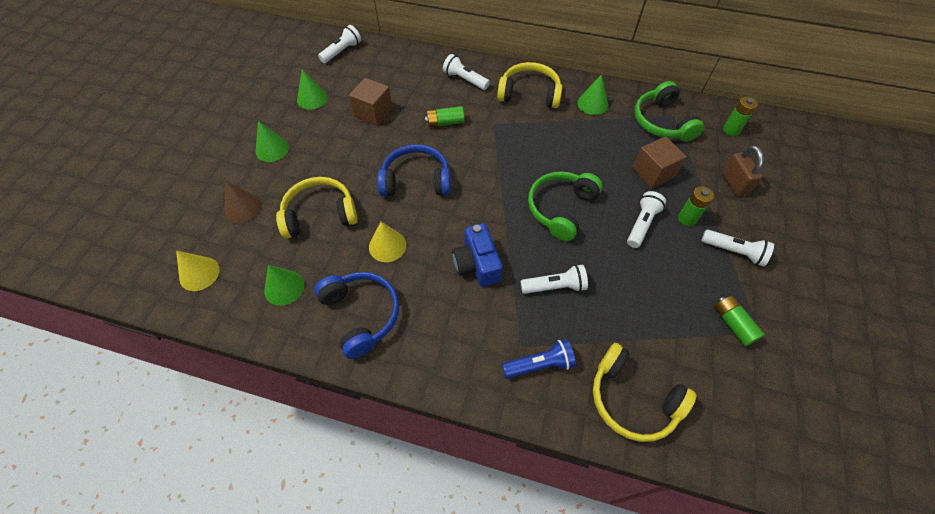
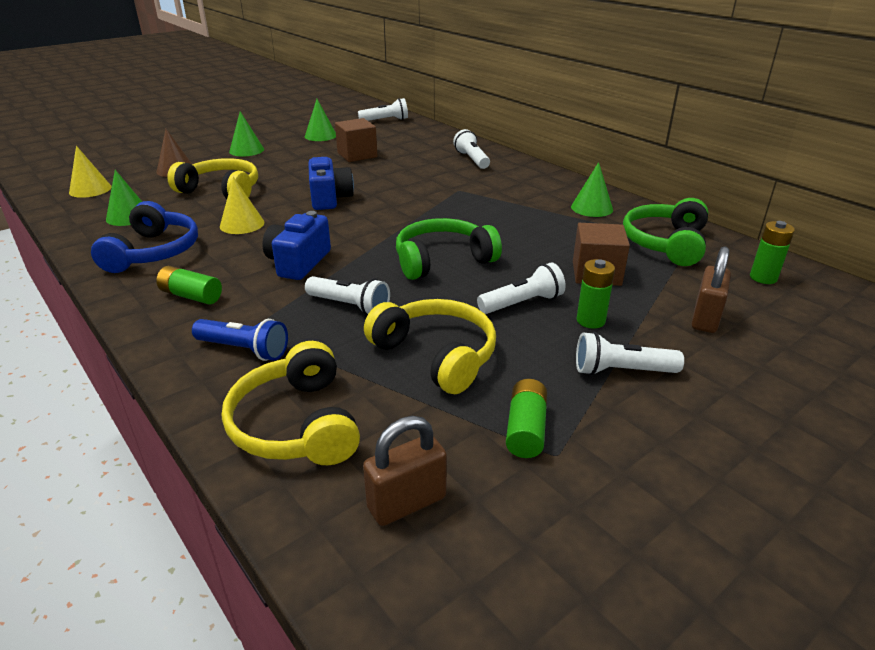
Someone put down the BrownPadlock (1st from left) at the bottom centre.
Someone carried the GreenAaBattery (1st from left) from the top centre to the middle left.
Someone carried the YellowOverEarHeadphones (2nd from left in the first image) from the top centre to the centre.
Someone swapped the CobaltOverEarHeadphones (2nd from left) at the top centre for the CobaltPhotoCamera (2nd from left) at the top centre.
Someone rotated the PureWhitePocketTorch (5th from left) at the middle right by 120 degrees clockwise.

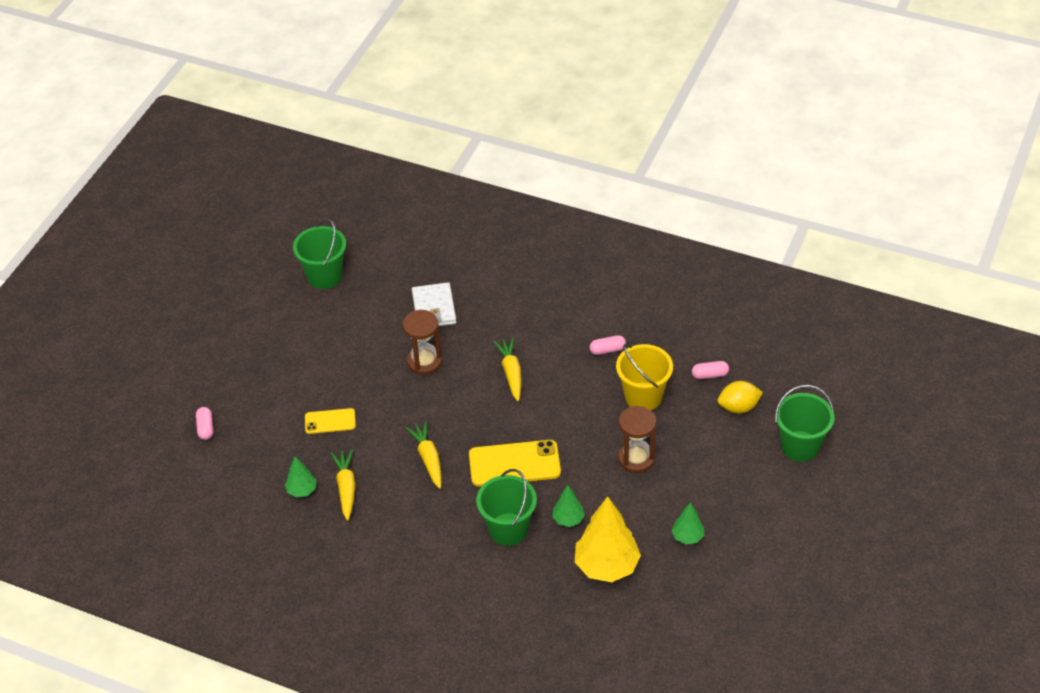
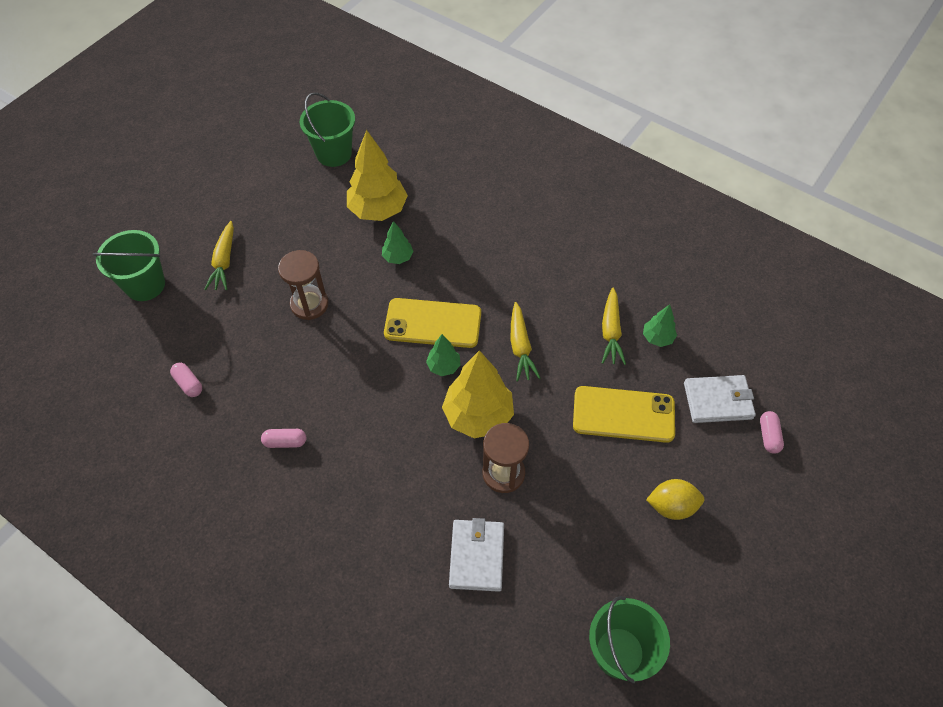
Someone took away the YellowPail at the centre.
Someone put down the YellowFirTree (2nd from left) at the centre.
Someone put down the PureWhiteBillfold (2nd from left) at the middle right.
Someone carried the GreenPail (2nd from left) from the bottom centre to the top centre.
Someone carried the YellowToyCarrot (3rd from left in the first image) from the centre to the middle left.
Someone carried the GreenFirTree (3rd from left in the first image) from the bottom centre to the centre.
Someone carried the YellowToyLemon from the middle right to the bottom right.
Someone rotated the RosePinkPillShape (3rd from left in the first image) at the middle right by 45 degrees clockwise.
Someone scaled the YellowSmartphone (1st from left in the first image) at the middle left by 1.74.

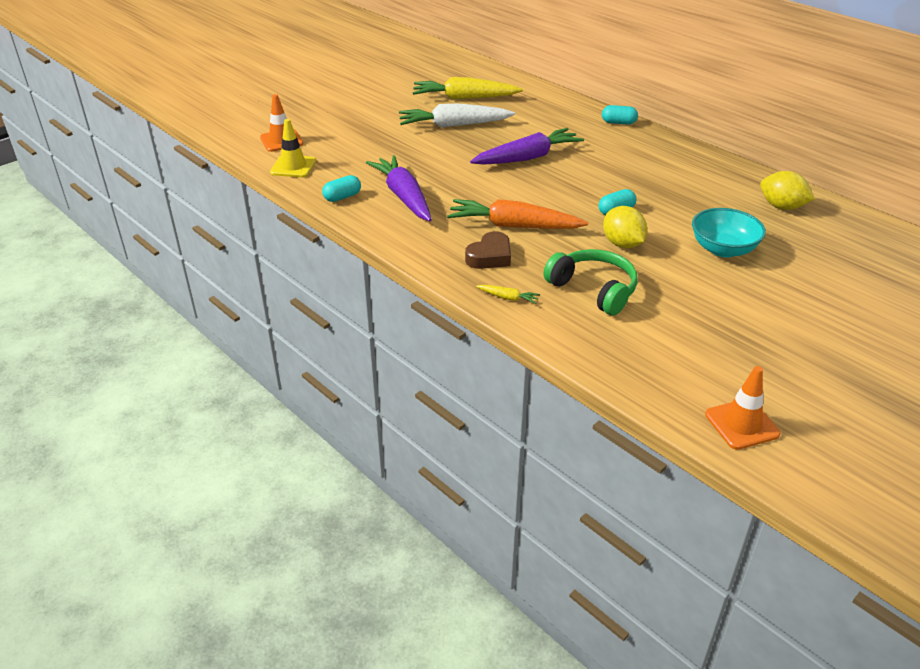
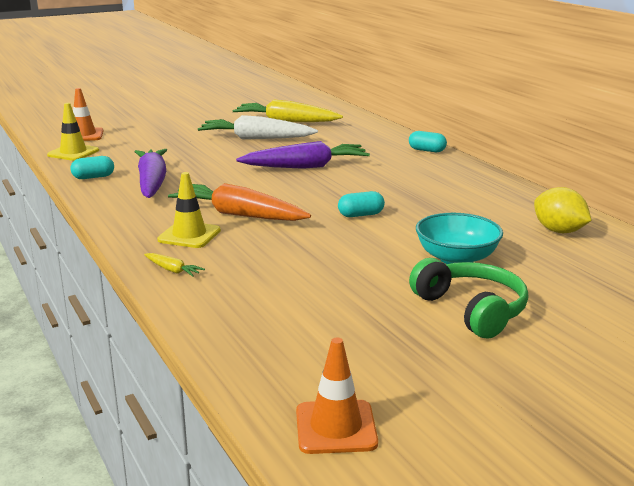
Someone took away the YellowToyLemon (1st from left) at the middle right.
Someone carried the GreenOverEarHeadphones from the centre to the middle right.
Someone swapped the BrownLoveHeart at the centre for the YellowSafetyCone (2nd from left) at the middle left.

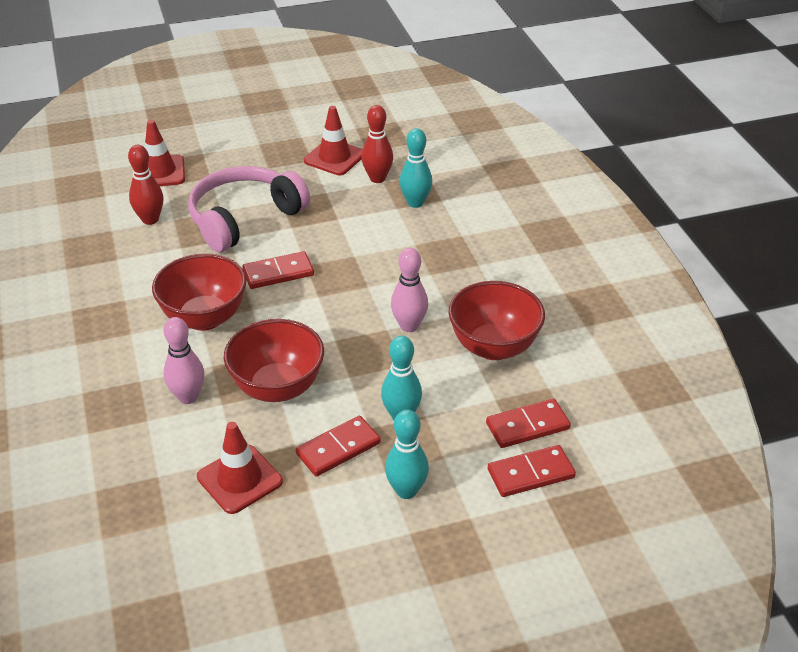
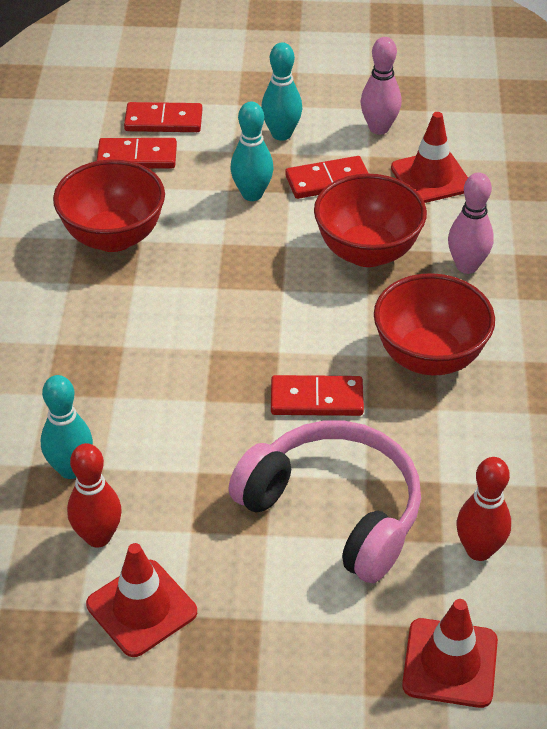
Someone carried the RosePinkTenpin (2nd from left in the first image) from the centre to the top right.
Someone rotated the RosePinkOverEarHeadphones at the top left by 120 degrees counterclockwise.

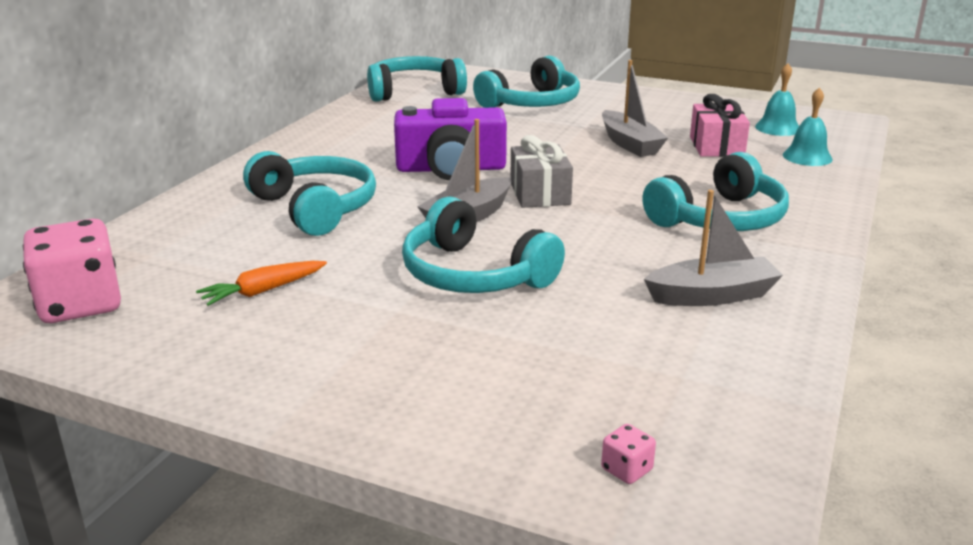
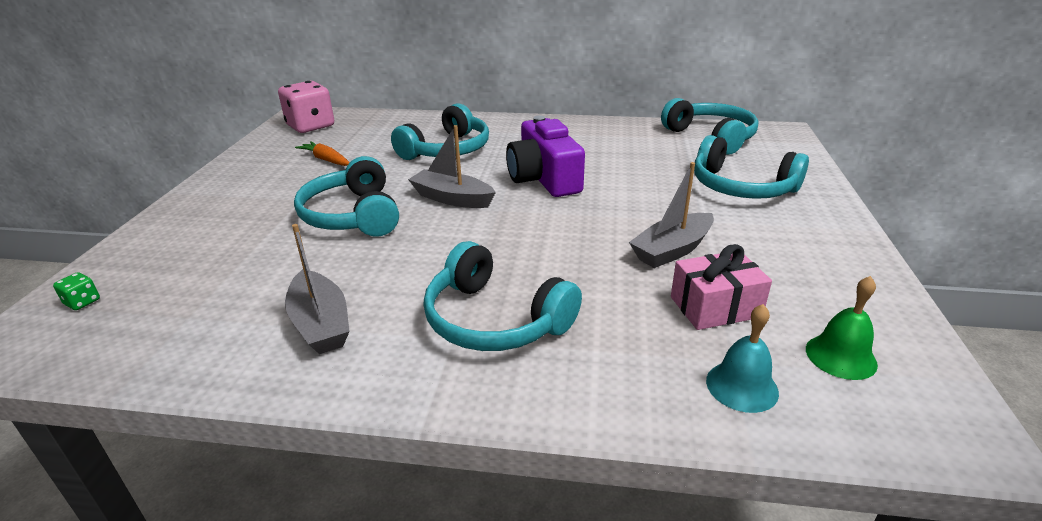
Someone took away the GreyWrappedGift at the top centre.
Someone repainted the RosePinkDie (2nd from left) at the bottom centre, which became the GreenDie at the middle left.
Someone repainted the TealSchoolBell (1st from left) at the top right, which became the GreenSchoolBell at the middle right.
Someone rotated the TealOverEarHeadphones (3rd from left in the first image) at the centre by 45 degrees counterclockwise.

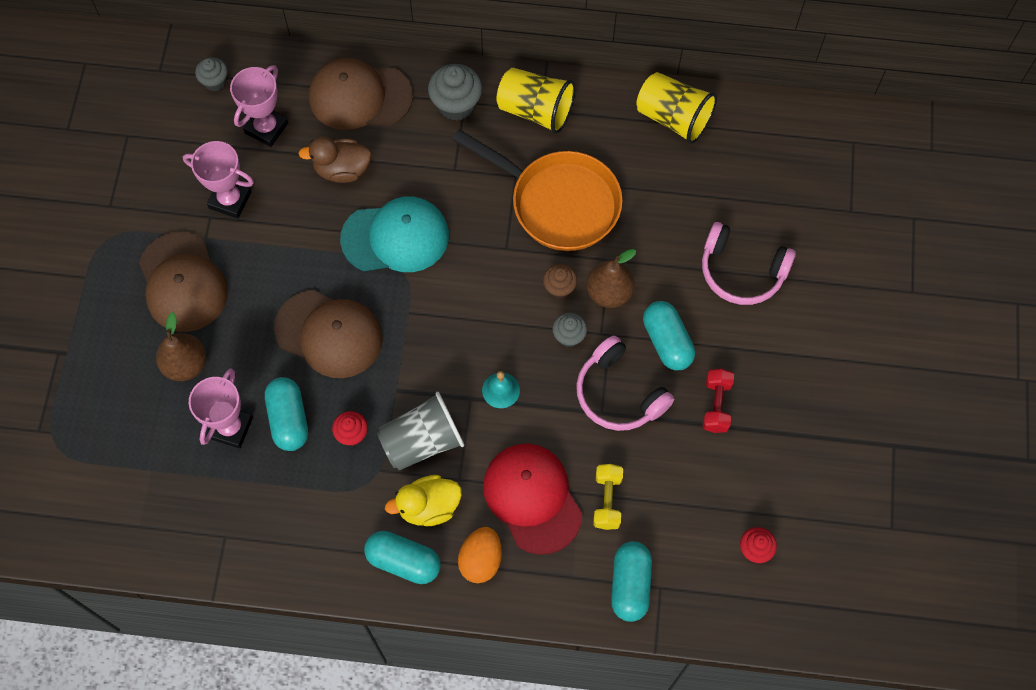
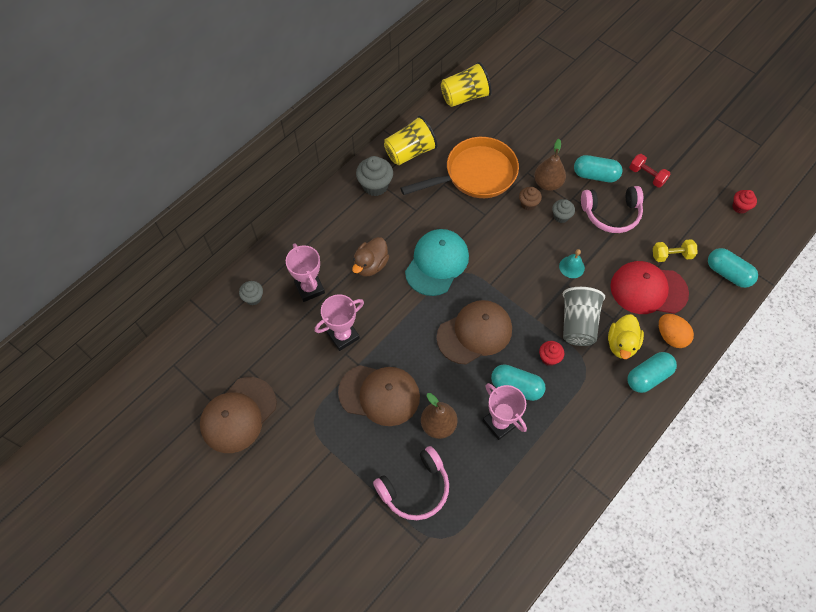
Someone carried the BrownCap (3rd from left in the first image) from the top centre to the bottom left.
Someone carried the RosePinkOverEarHeadphones (2nd from left in the first image) from the middle right to the bottom centre.
Someone rotated the YellowFreeWeight at the bottom centre by 45 degrees counterclockwise.

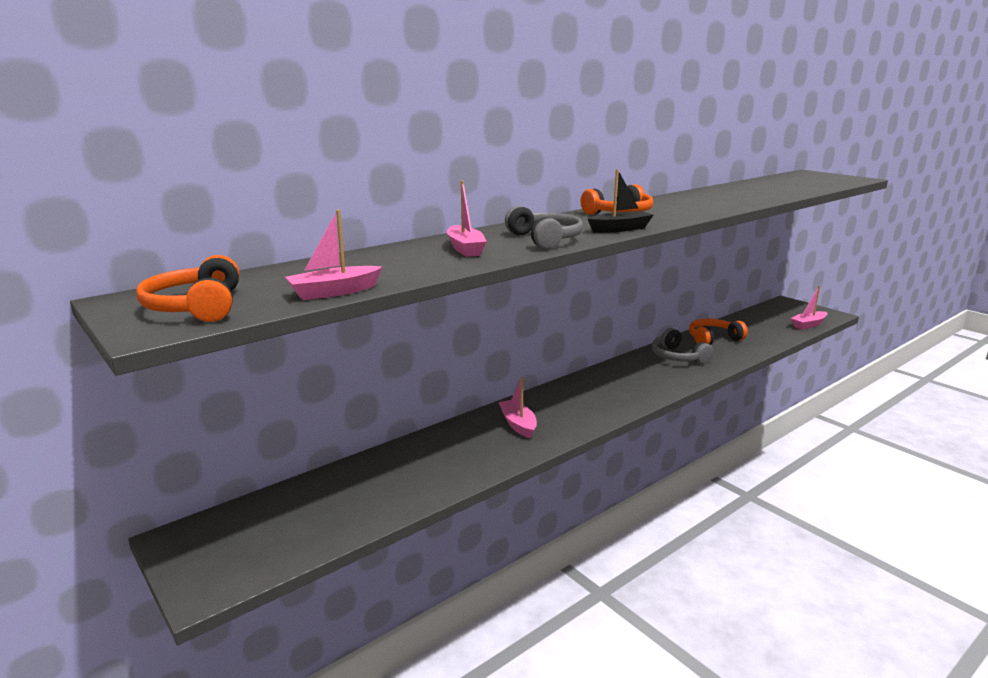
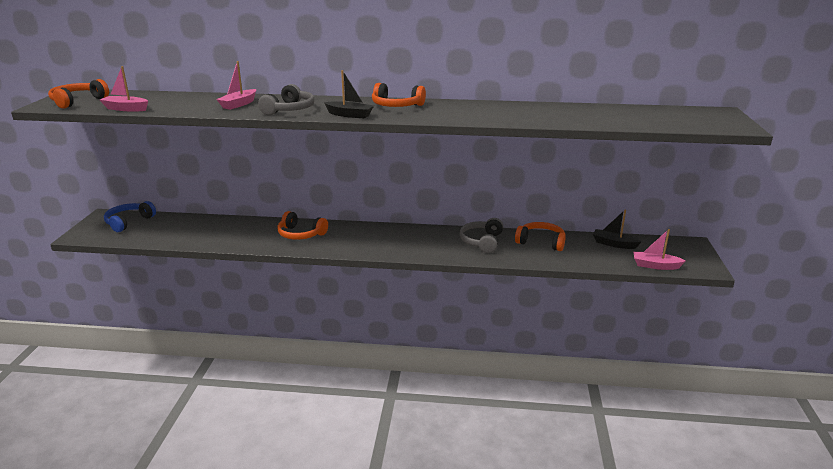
Someone put down the CobaltOverEarHeadphones at the middle left.
Someone put down the BlackToyBoat (2nd from left) at the middle right.
Someone swapped the RosePinkToyBoat (3rd from left) at the centre for the OrangeOverEarHeadphones (2nd from left) at the centre.

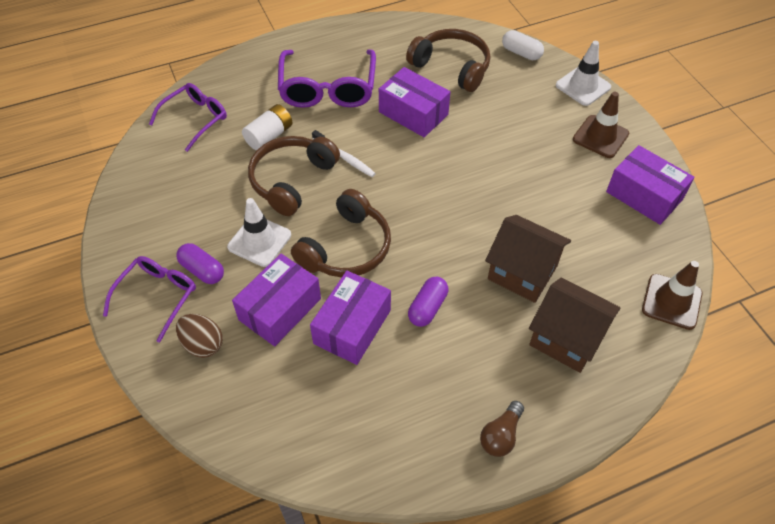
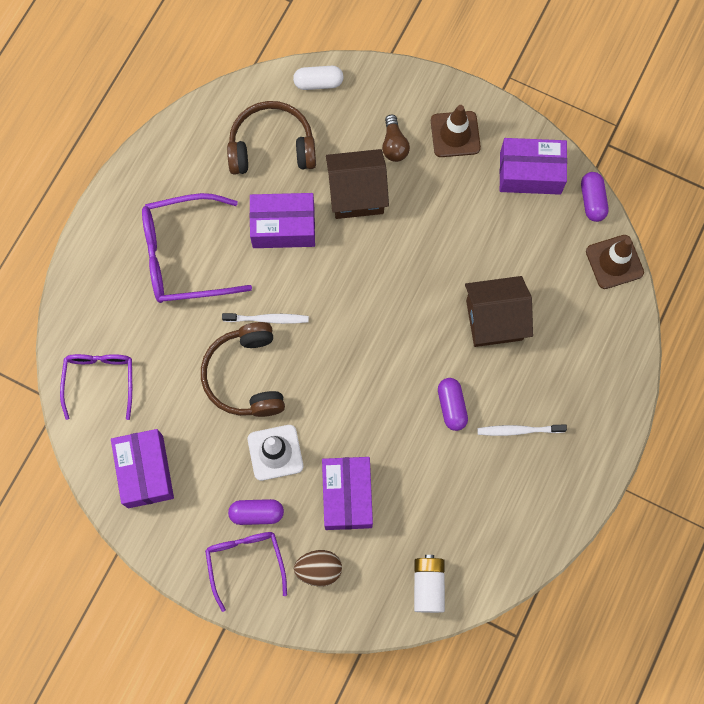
Someone took away the BrownOverEarHeadphones (2nd from left) at the centre.
Someone took away the PureWhiteSafetyCone (2nd from left) at the top right.
Someone put down the PureWhiteToothbrush (2nd from left) at the middle right.
Someone put down the RoyalPurplePillShape (3rd from left) at the top right.
Someone carried the PureWhiteAaBattery from the top centre to the bottom centre.
Someone carried the RoyalPurpleParcel (2nd from left in the first image) from the centre to the middle left.
Someone carried the BrownLightBulb from the bottom centre to the top centre.
Someone carried the BrownToyHouse (2nd from left in the first image) from the middle right to the top centre.
Someone rotated the RoyalPurpleEyeglasses (3rd from left in the first image) at the top centre by 120 degrees clockwise.

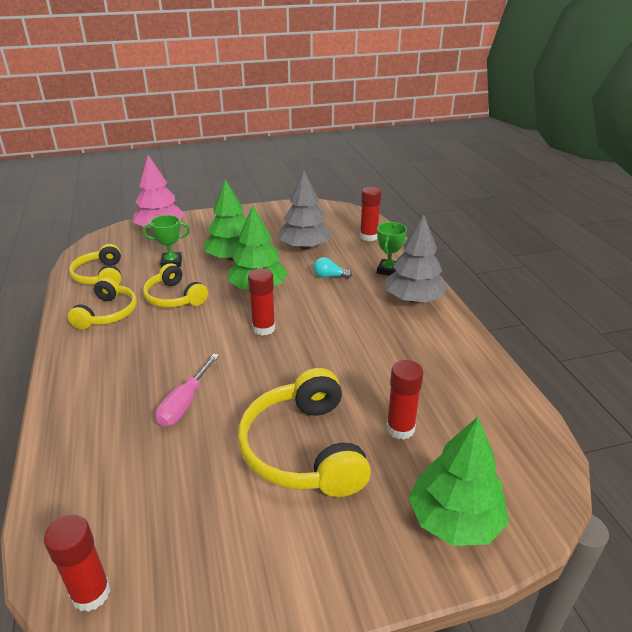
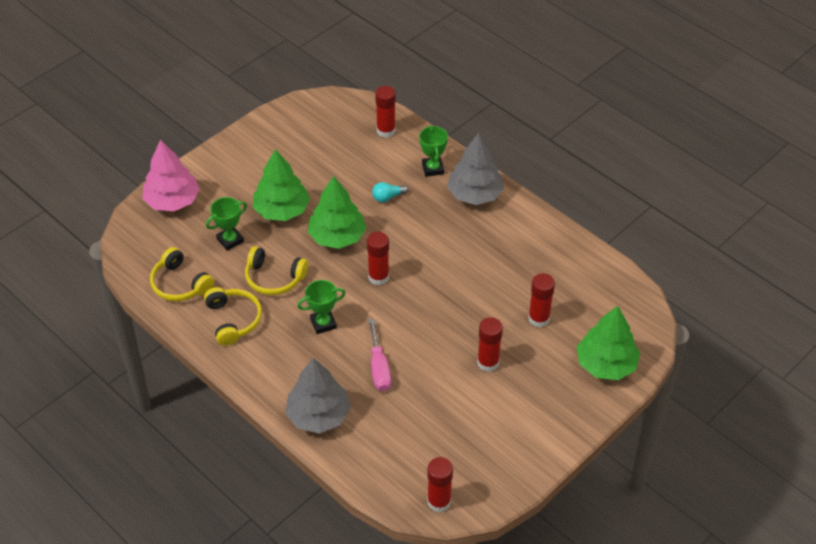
Someone put down the GreenAwardCup (2nd from left) at the centre.
Someone carried the GreyFirTree (1st from left) from the top centre to the bottom centre.
Someone swapped the YellowOverEarHeadphones (4th from left) at the bottom centre for the RedGlueStick (4th from left) at the centre.

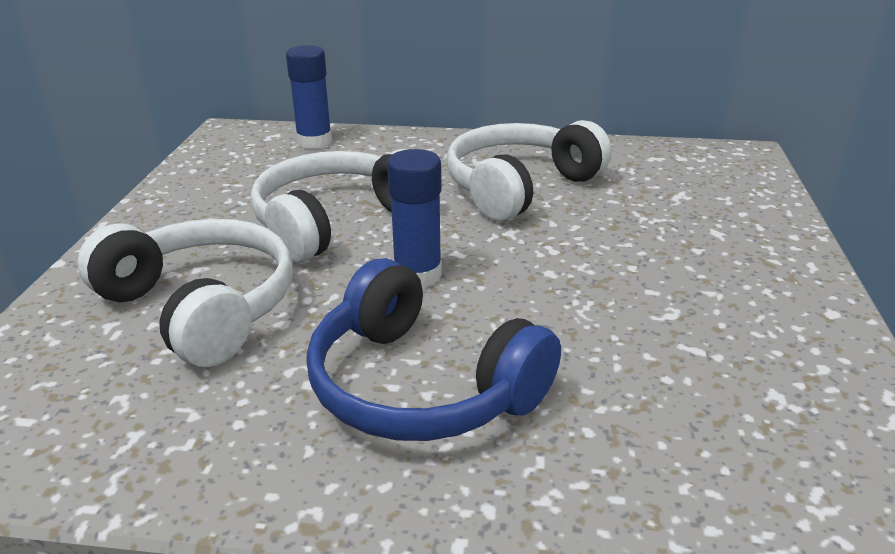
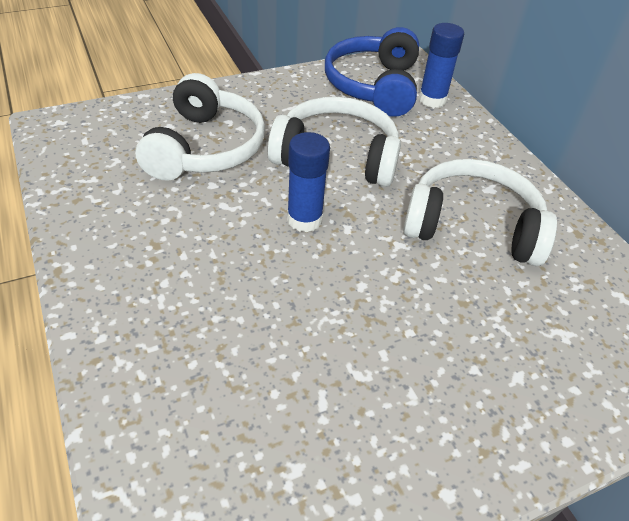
Someone carried the CobaltOverEarHeadphones from the centre to the top centre.

